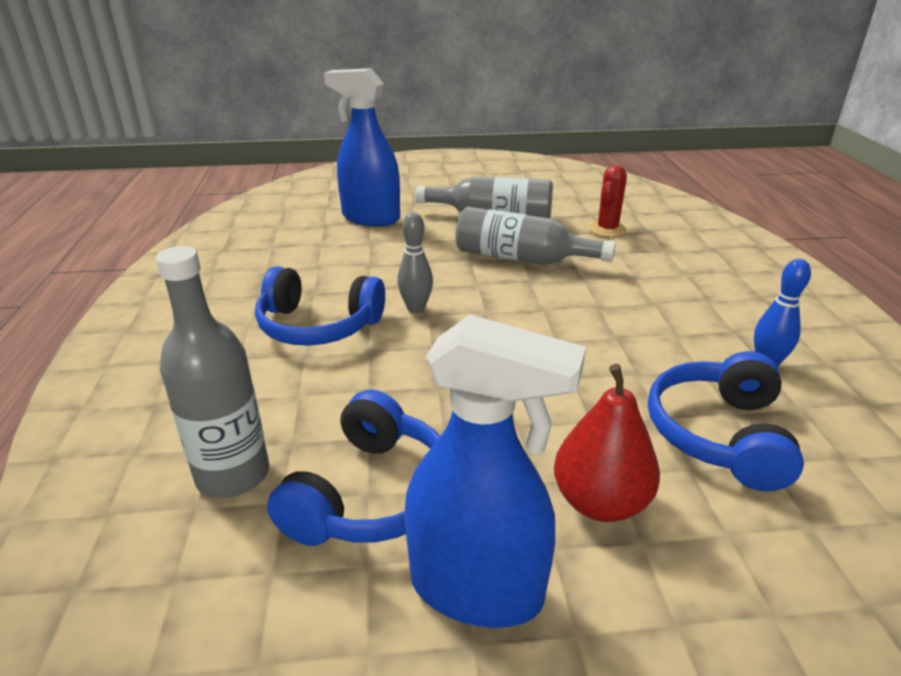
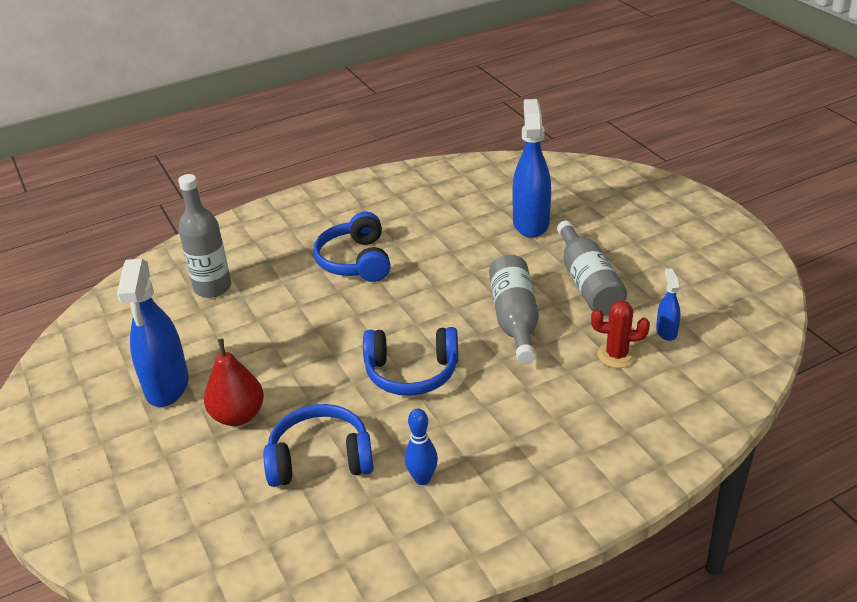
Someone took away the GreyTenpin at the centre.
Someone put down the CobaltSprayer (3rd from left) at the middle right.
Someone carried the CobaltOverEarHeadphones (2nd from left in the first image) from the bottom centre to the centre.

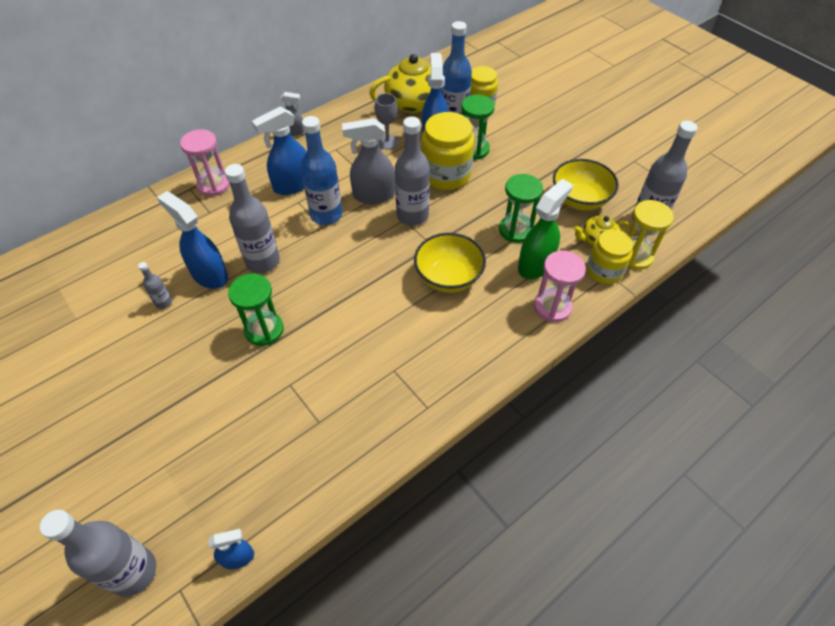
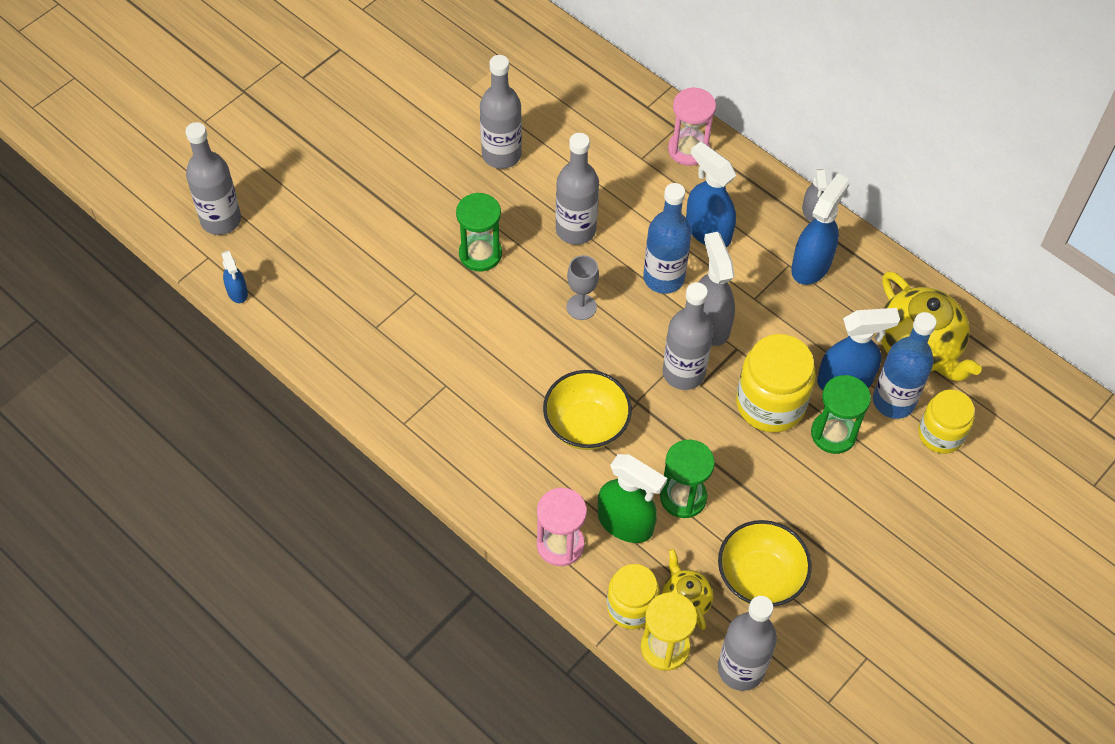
Someone carried the CobaltSprayer (1st from left in the first image) from the middle left to the top right.
Someone carried the GreyWineGlass from the top centre to the centre.
Someone scaled the GreyBottle (2nd from left) at the middle left by 2.13.

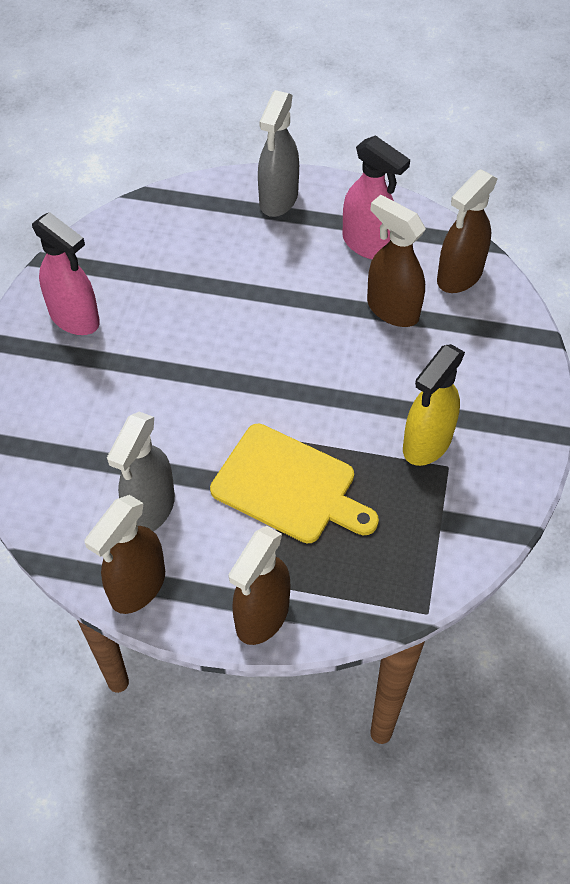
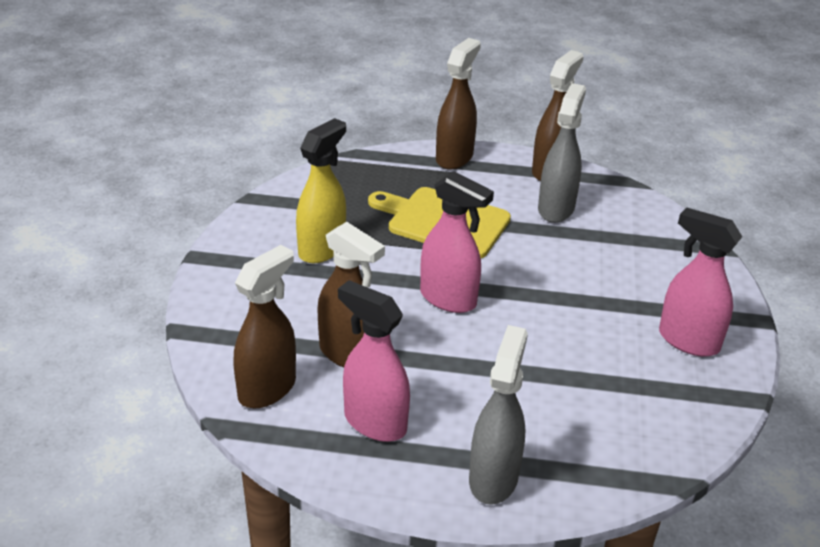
Someone put down the RosePinkSprayer (2nd from left) at the centre.

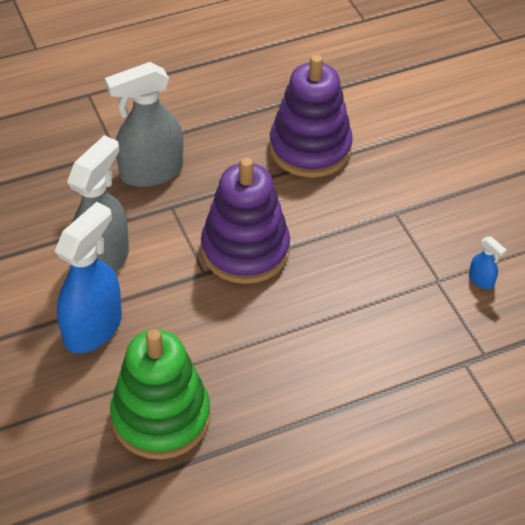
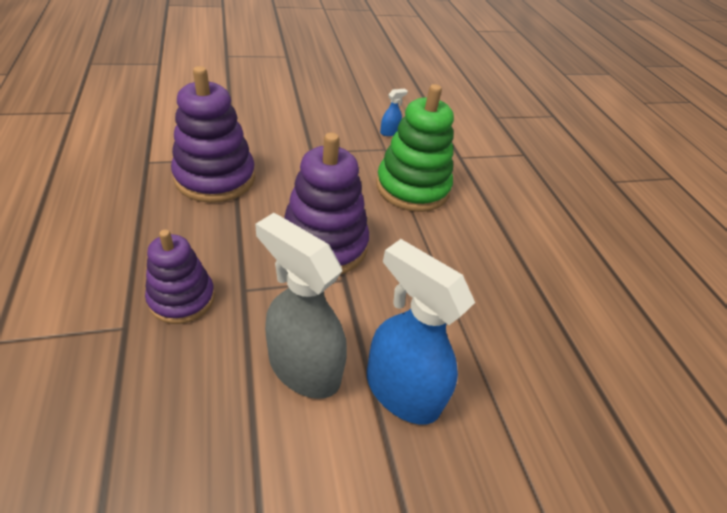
Someone carried the GreenStackingRings from the bottom left to the top centre.
Someone swapped the GreySprayer (2nd from left) at the top left for the RoyalPurpleStackingRings (1st from left) at the middle left.

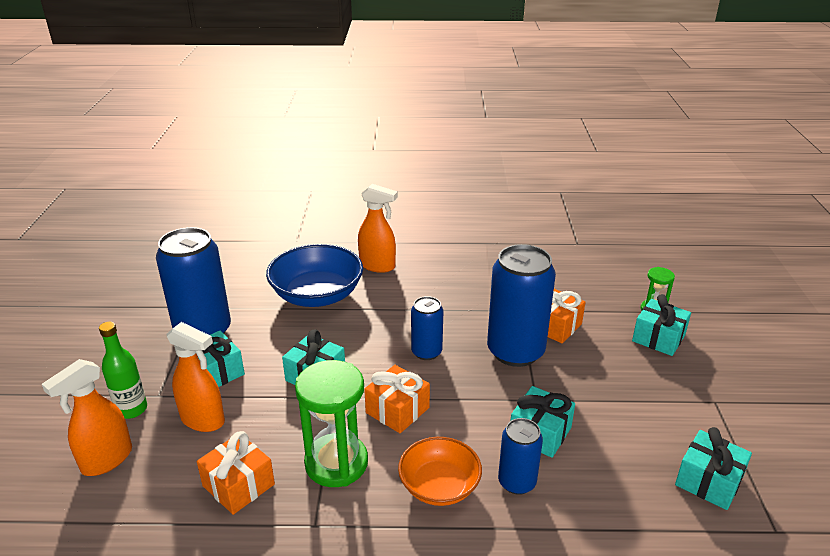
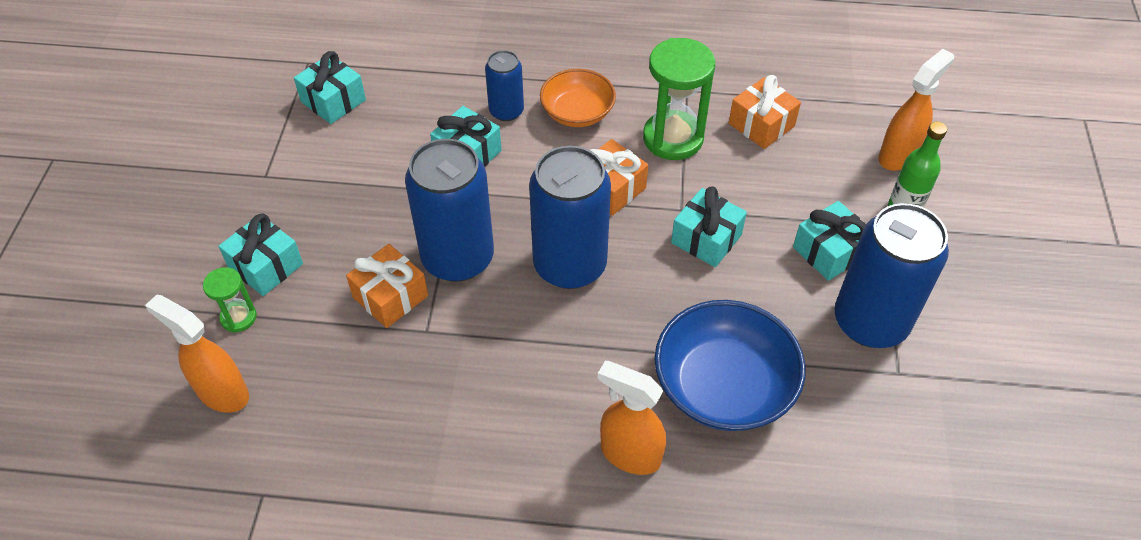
Someone carried the OrangeSprayer (2nd from left in the first image) from the bottom left to the middle left.
Someone scaled the CobaltTin (2nd from left in the first image) at the centre by 1.86.

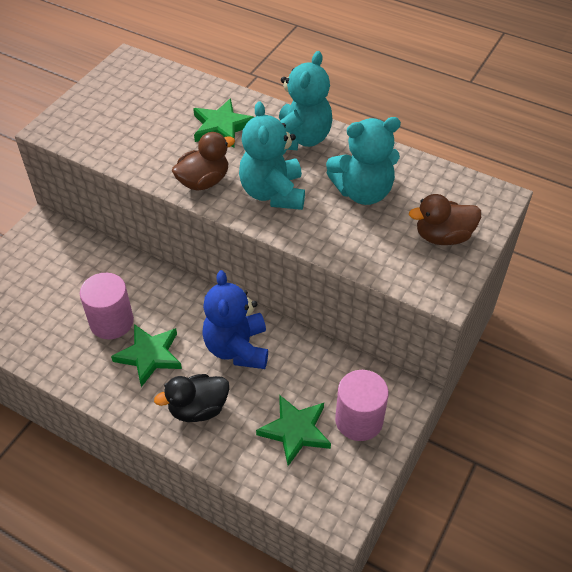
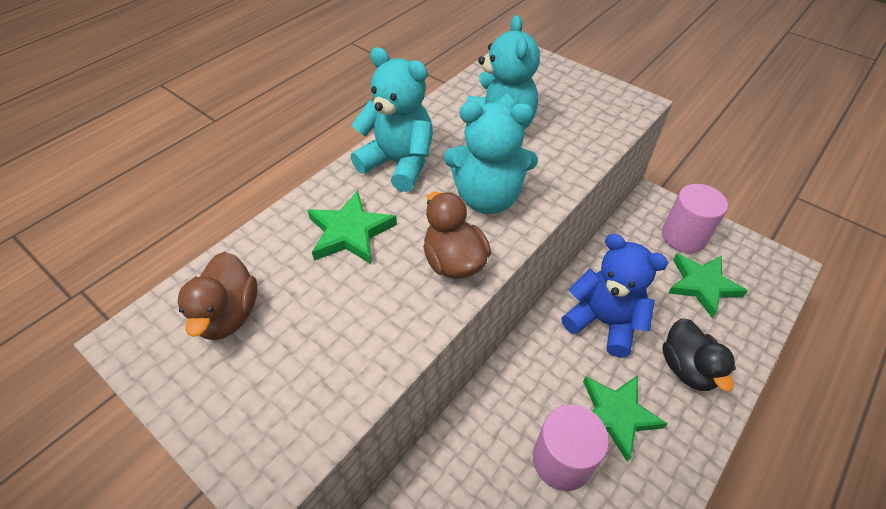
Someone carried the BrownDuck (2nd from left in the first image) from the middle right to the middle left.
Someone rotated the CobaltStuffedBear at the centre by 150 degrees counterclockwise.

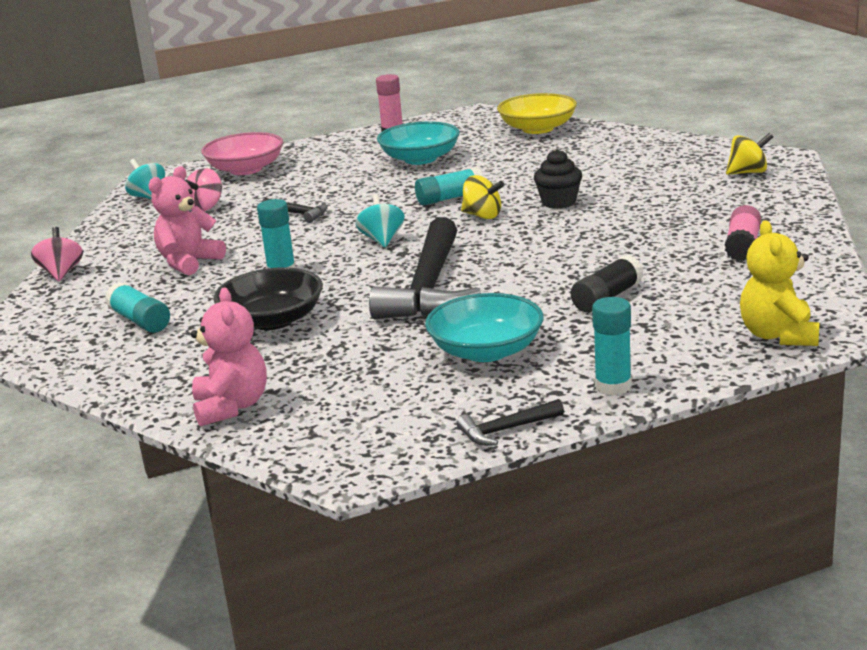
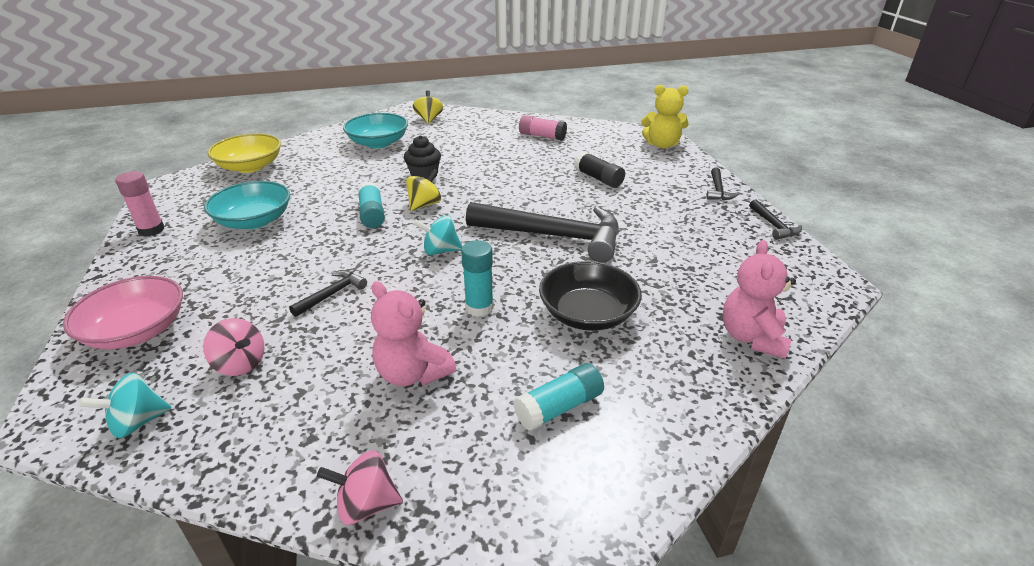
Someone carried the TealBowl (2nd from left) from the centre to the top centre.
Someone swapped the TealGlueStick (4th from left) at the middle right for the BlackClawHammer (3rd from left) at the top right.
Someone rotated the RosePinkStuffedBear (2nd from left) at the middle left by 75 degrees counterclockwise.

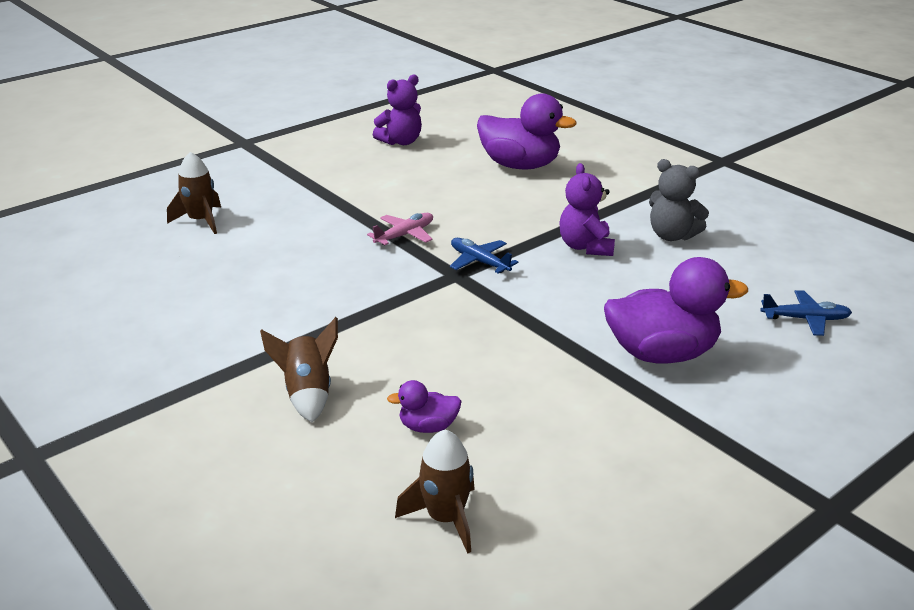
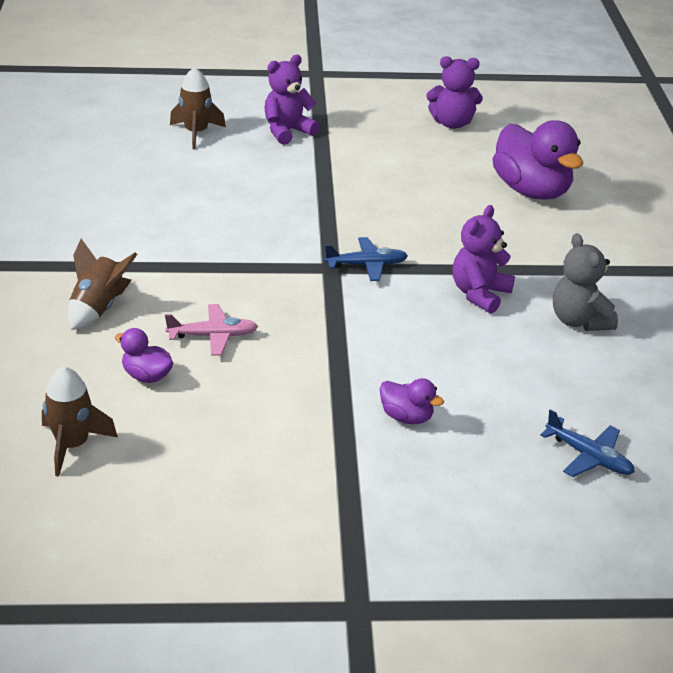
Someone put down the RoyalPurpleStuffedBear (1st from left) at the top centre.
Someone carried the RosePinkToyPlane from the centre to the middle left.
Someone rotated the CobaltToyPlane (1st from left) at the centre by 90 degrees clockwise.
Someone scaled the RoyalPurpleDuck (3rd from left in the first image) at the middle right by 0.47.

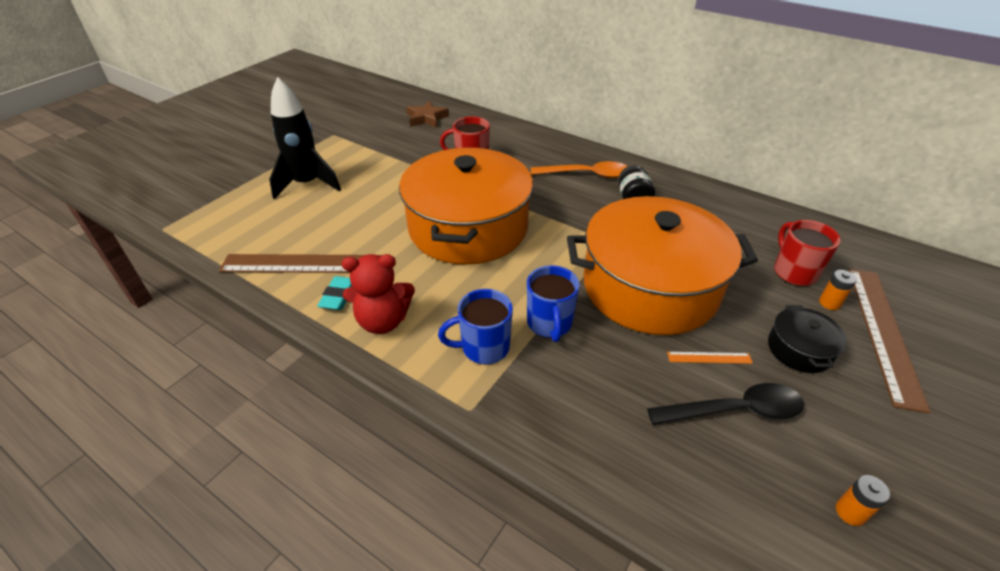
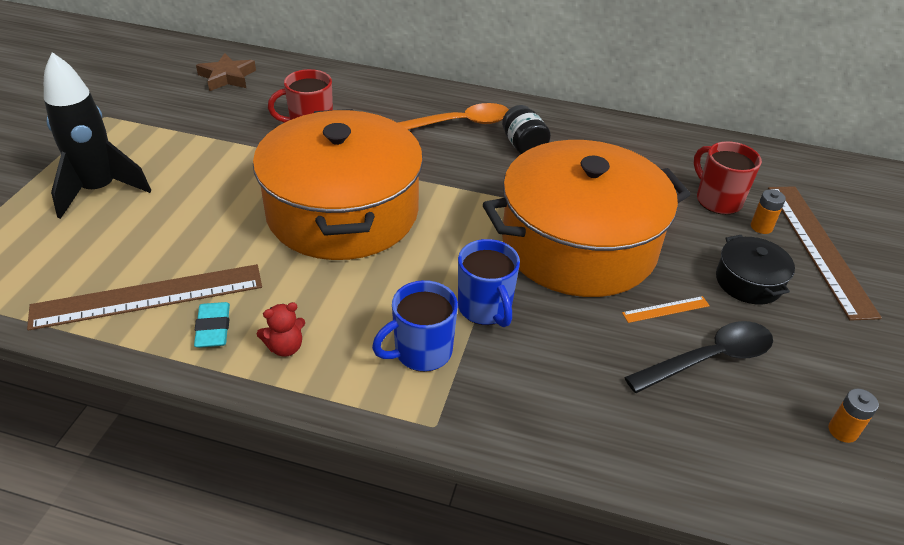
Someone scaled the RedStuffedBear at the centre by 0.55.

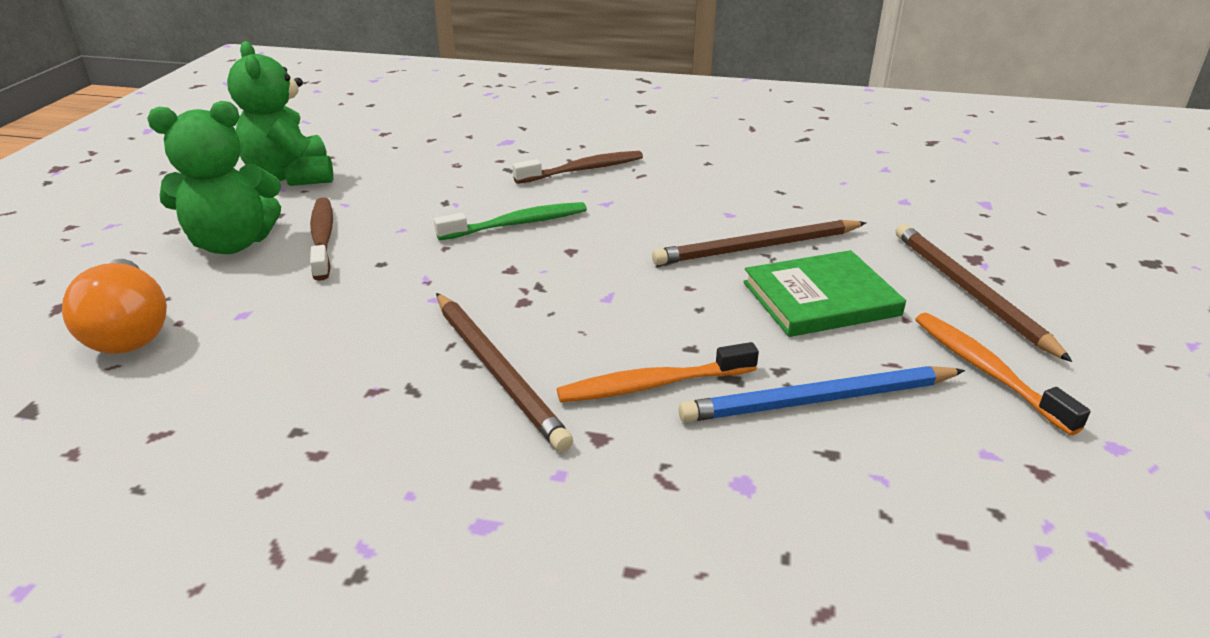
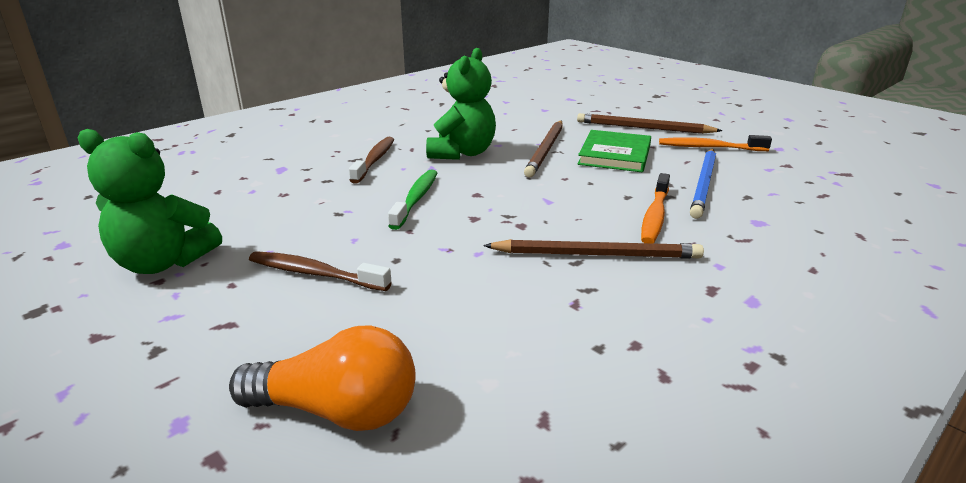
Someone carried the GreenStuffedBear (1st from left in the first image) from the top left to the top centre.

